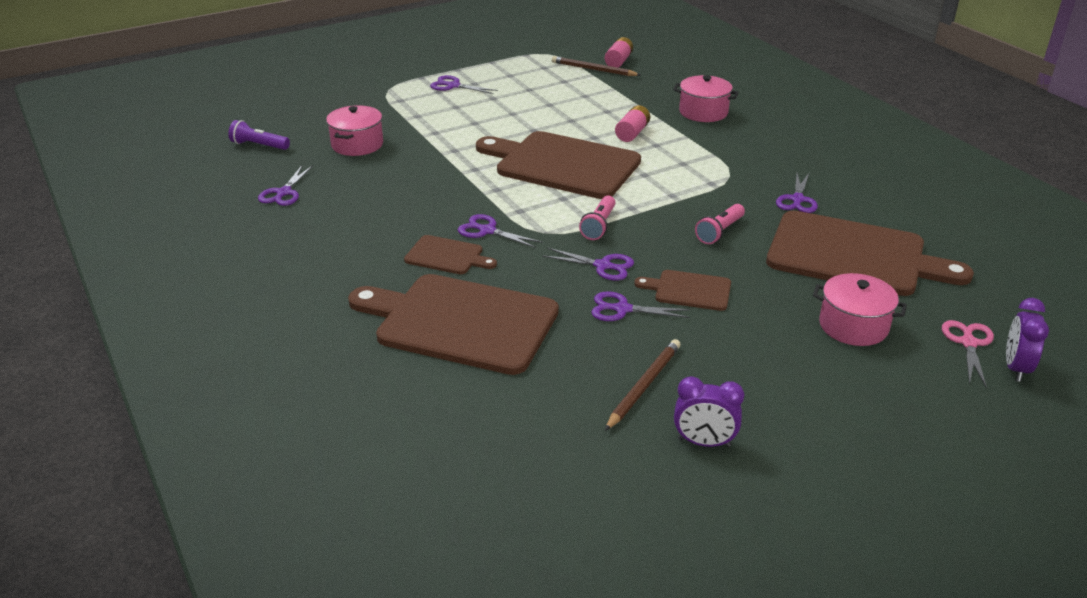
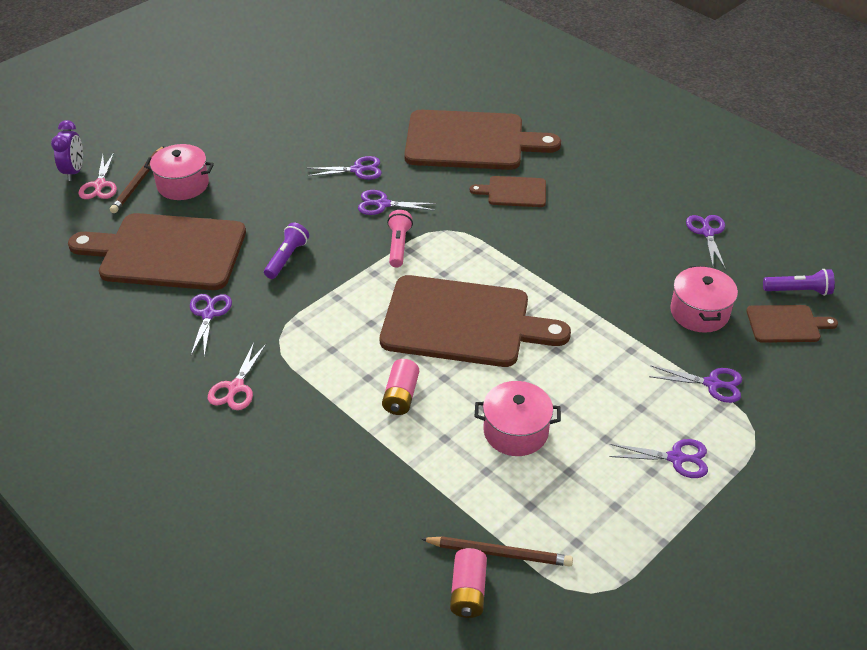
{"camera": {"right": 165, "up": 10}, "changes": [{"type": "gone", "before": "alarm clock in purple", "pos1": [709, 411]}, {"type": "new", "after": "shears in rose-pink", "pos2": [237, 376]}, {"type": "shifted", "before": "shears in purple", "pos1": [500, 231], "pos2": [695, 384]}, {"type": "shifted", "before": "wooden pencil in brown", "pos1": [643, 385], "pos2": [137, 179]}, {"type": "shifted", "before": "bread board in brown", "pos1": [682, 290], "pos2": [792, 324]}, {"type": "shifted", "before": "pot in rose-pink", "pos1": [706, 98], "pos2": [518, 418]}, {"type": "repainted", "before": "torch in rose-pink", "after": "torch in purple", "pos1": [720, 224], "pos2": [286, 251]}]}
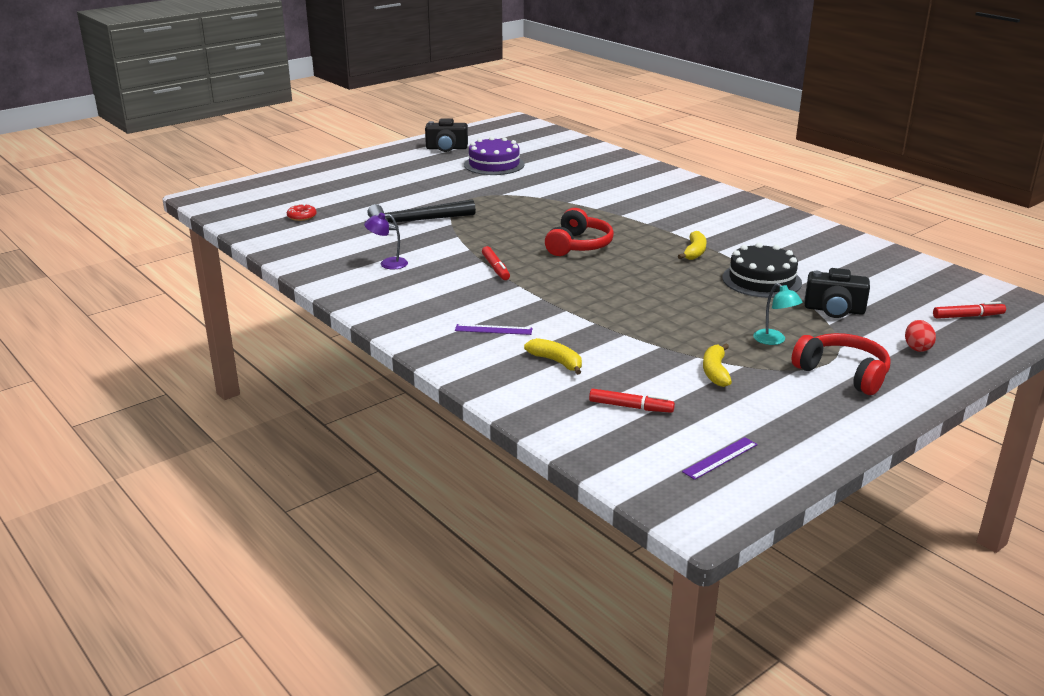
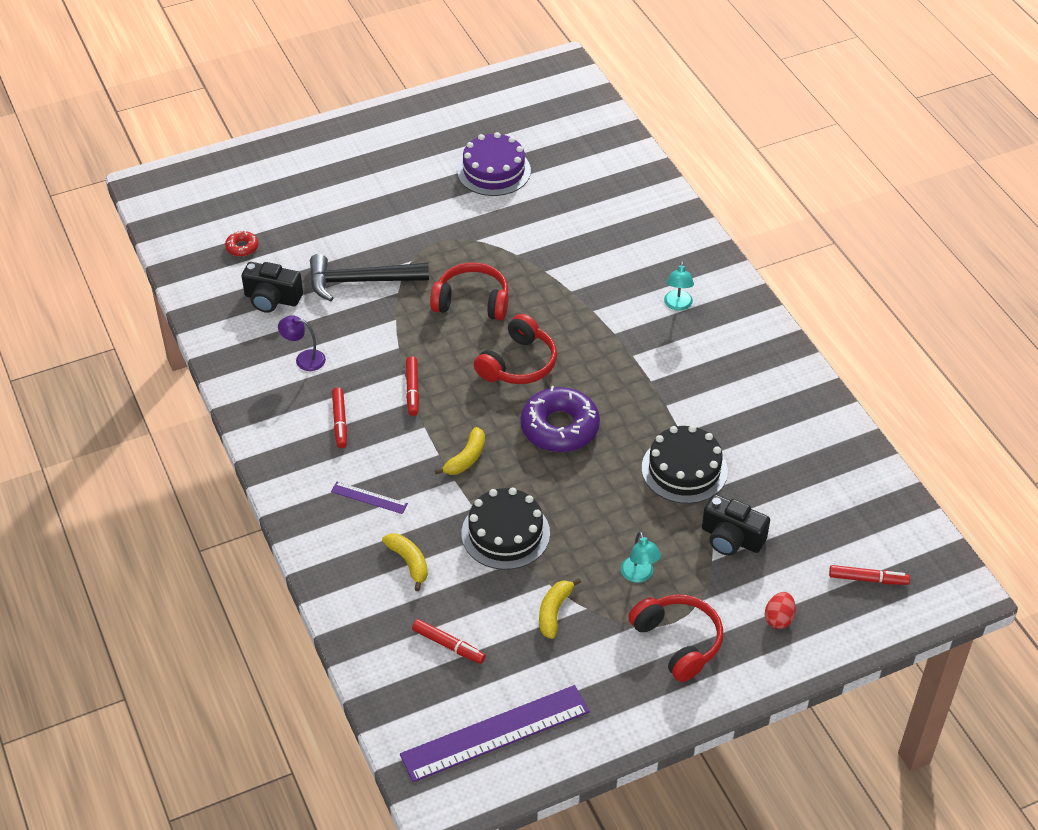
{"camera": {"right": 15, "up": 20}, "changes": [{"type": "new", "after": "marker in red", "pos2": [339, 417]}, {"type": "new", "after": "headphones in red", "pos2": [469, 291]}, {"type": "new", "after": "gateau in ebony", "pos2": [505, 529]}, {"type": "new", "after": "glazed donut in purple", "pos2": [560, 419]}, {"type": "new", "after": "lamp in turquoise", "pos2": [679, 286]}, {"type": "shifted", "before": "camera in ebony", "pos1": [446, 135], "pos2": [272, 287]}, {"type": "shifted", "before": "toy banana in golden", "pos1": [692, 245], "pos2": [460, 451]}, {"type": "scaled", "before": "straightedge in purple", "pos1": [720, 458], "pos2": [494, 733], "scale": 2.21}]}
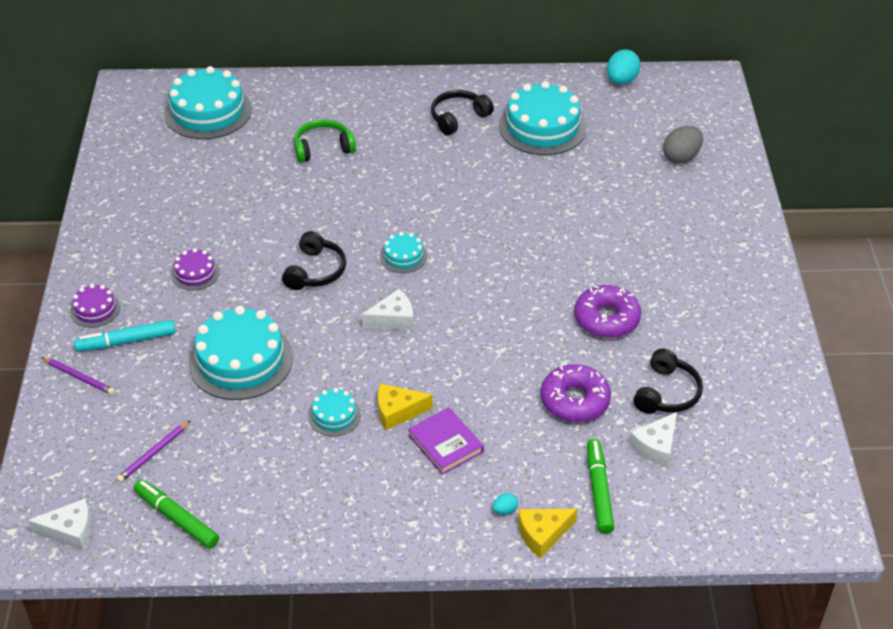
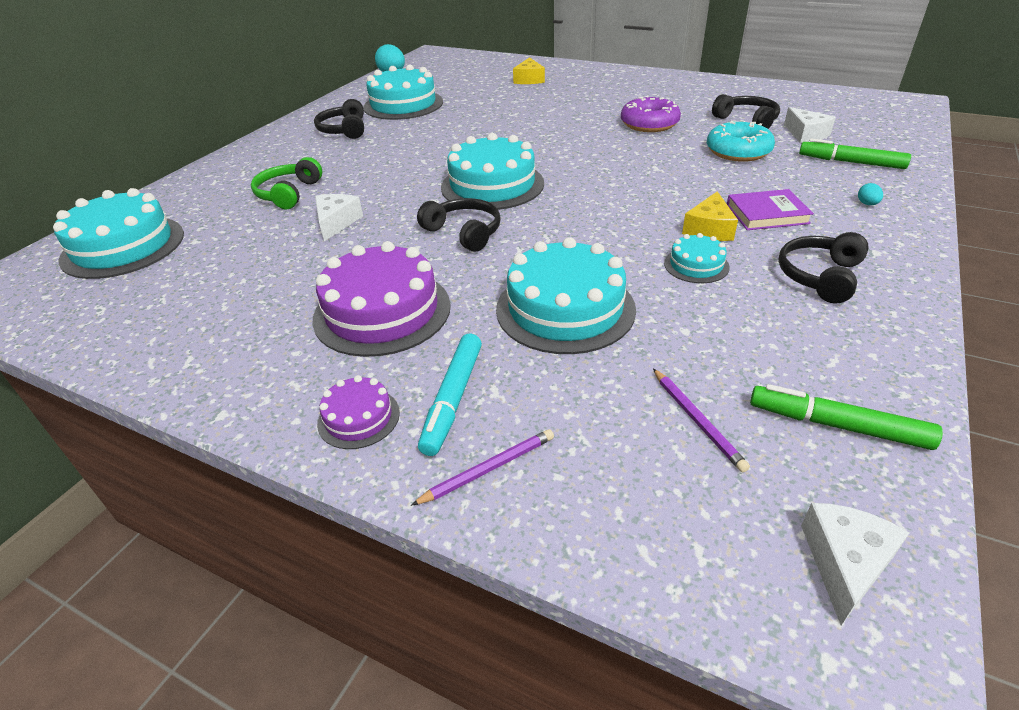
{"camera": {"right": -60, "up": -5}, "changes": [{"type": "gone", "before": "toy egg in ash-grey", "pos1": [683, 145]}, {"type": "new", "after": "headphones in ebony", "pos2": [823, 267]}, {"type": "shifted", "before": "cheese in white", "pos1": [387, 309], "pos2": [339, 217]}, {"type": "shifted", "before": "cheese in golden", "pos1": [547, 533], "pos2": [529, 70]}, {"type": "repainted", "before": "glazed donut in purple", "after": "glazed donut in turquoise", "pos1": [576, 393], "pos2": [741, 141]}, {"type": "rotated", "before": "marker in leaf-green", "pos1": [176, 514], "pos2": [846, 417], "turn": 45}, {"type": "scaled", "before": "gateau in purple", "pos1": [195, 269], "pos2": [381, 299], "scale": 2.03}, {"type": "scaled", "before": "gateau in turquoise", "pos1": [403, 252], "pos2": [492, 171], "scale": 2.03}]}
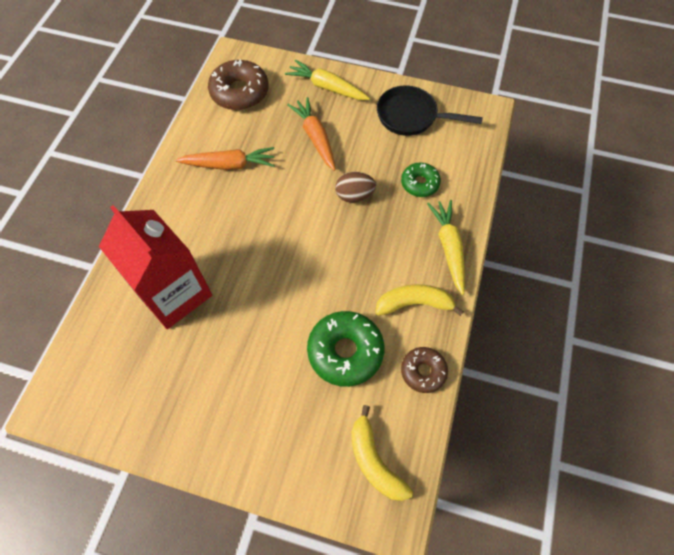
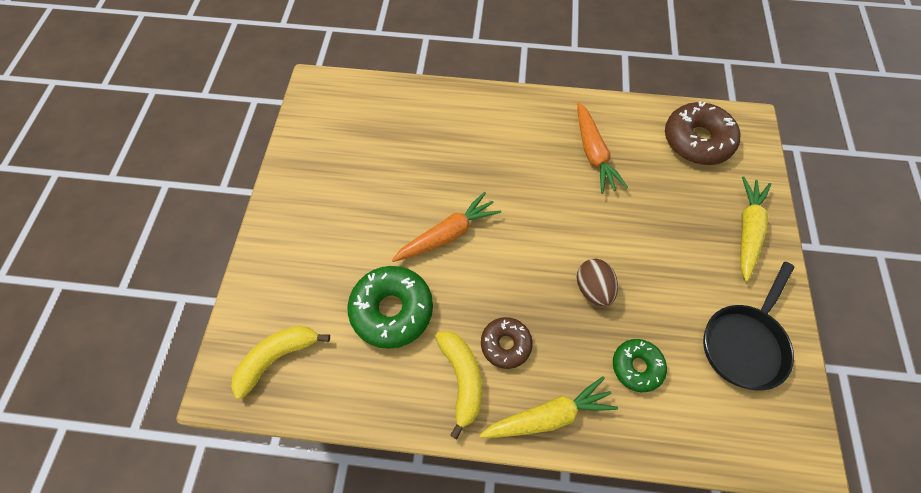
{"camera": {"right": 80, "up": 0}, "changes": [{"type": "gone", "before": "carton in red", "pos1": [155, 267]}, {"type": "shifted", "before": "toy carrot in bright orange", "pos1": [311, 134], "pos2": [446, 227]}, {"type": "shifted", "before": "glazed donut in brown", "pos1": [424, 370], "pos2": [507, 343]}, {"type": "rotated", "before": "skillet in ebony", "pos1": [430, 111], "pos2": [748, 326], "turn": -150}]}
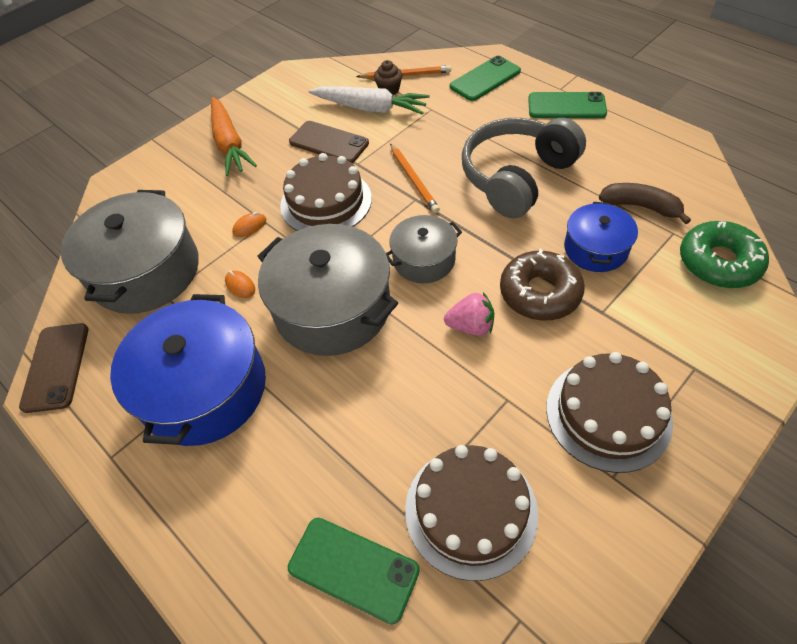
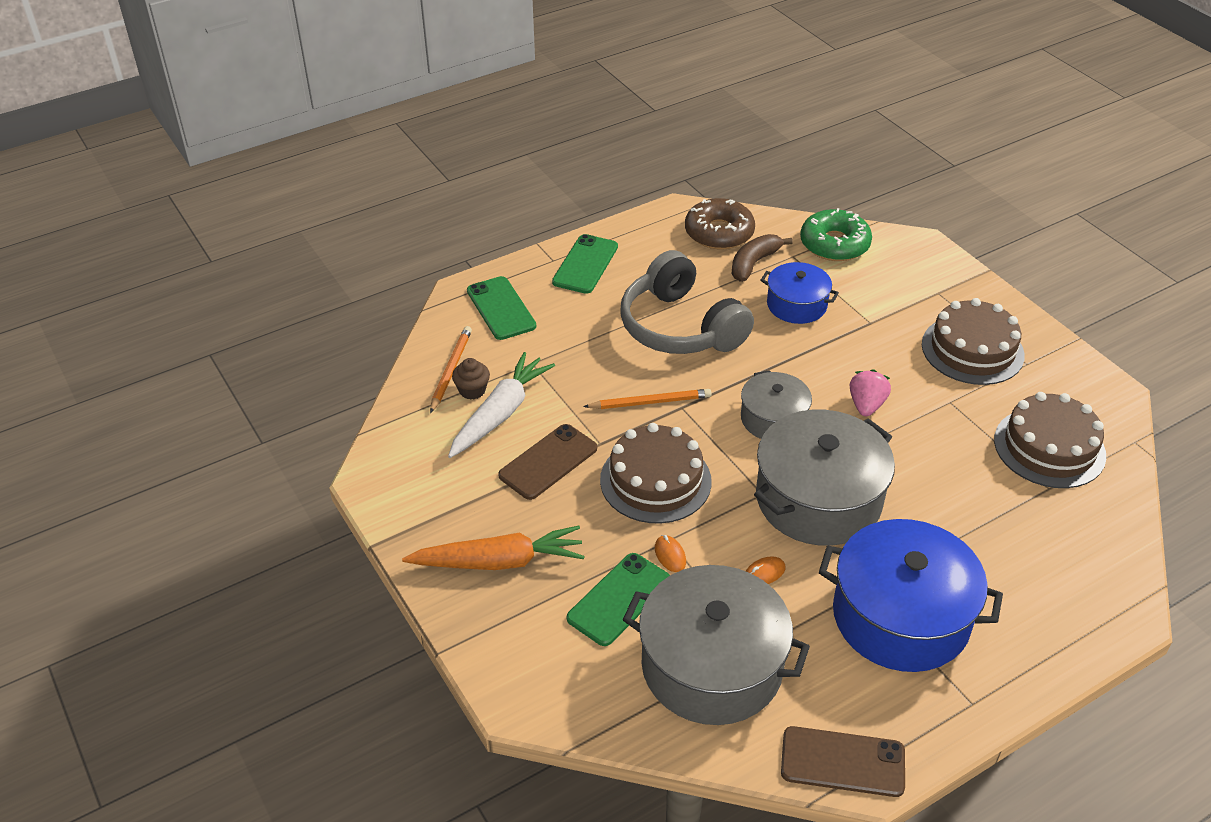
{"camera": {"right": -80, "up": -10}, "changes": [{"type": "shifted", "before": "mobile phone in leaf-green", "pos1": [354, 571], "pos2": [618, 599]}, {"type": "shifted", "before": "glazed donut in brown", "pos1": [542, 285], "pos2": [720, 223]}]}
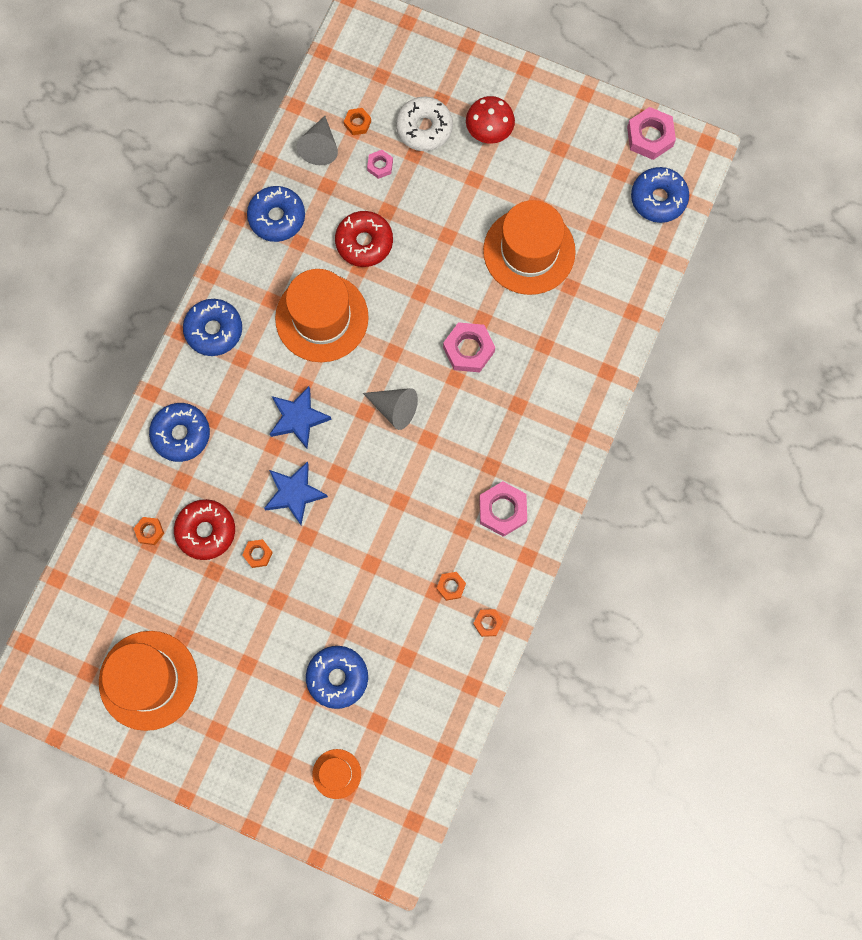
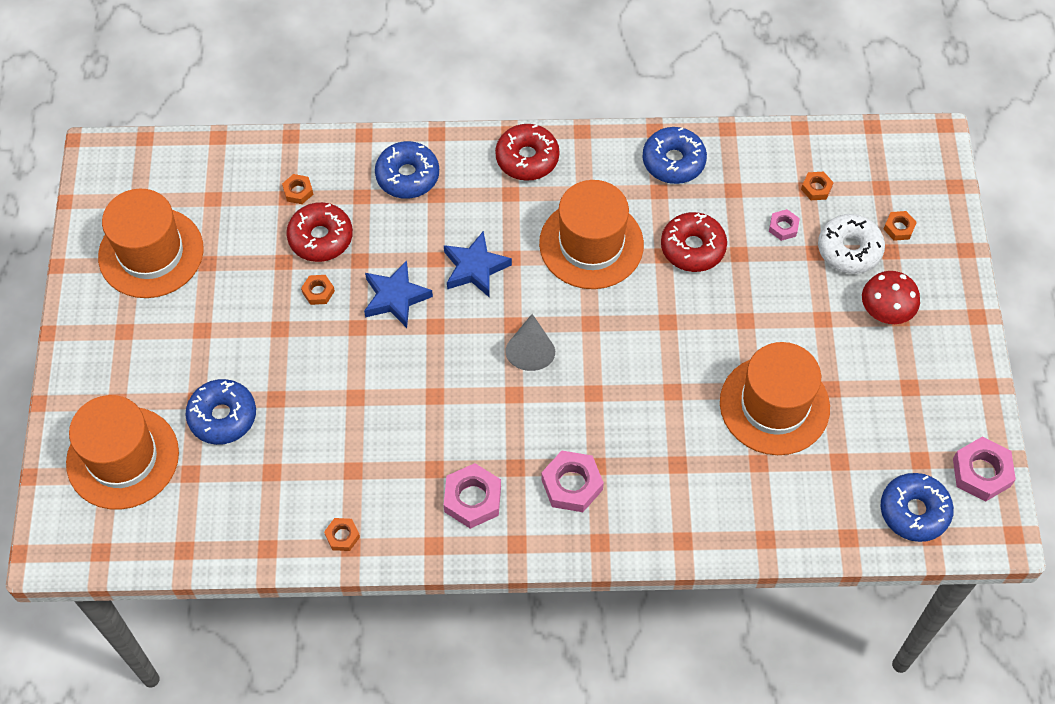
{"camera": {"right": 65, "up": -15}, "changes": [{"type": "gone", "before": "solid cone in ash-grey", "pos1": [317, 140]}, {"type": "shifted", "before": "hex nut in bright orange", "pos1": [451, 586], "pos2": [900, 226]}, {"type": "shifted", "before": "hex nut in rose-pink", "pos1": [469, 347], "pos2": [572, 481]}, {"type": "repainted", "before": "glazed donut in royal blue", "after": "glazed donut in red", "pos1": [212, 327], "pos2": [527, 152]}, {"type": "scaled", "before": "top hat in bright orange", "pos1": [336, 774], "pos2": [122, 452], "scale": 2.05}]}
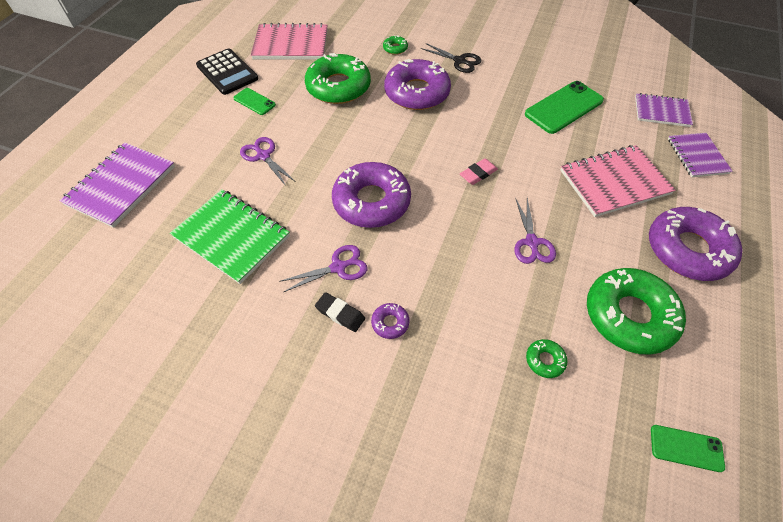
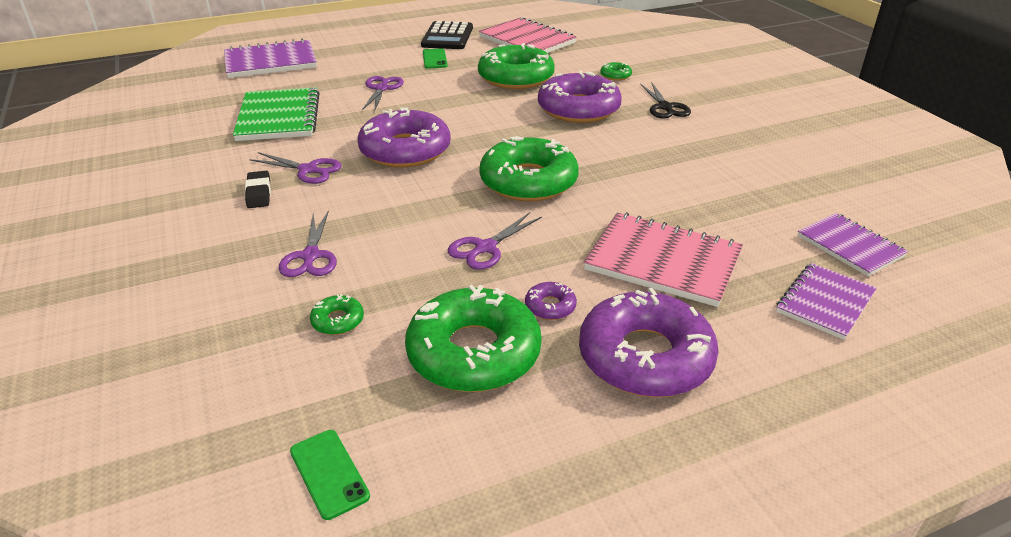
{"camera": {"right": 45, "up": -20}, "changes": [{"type": "gone", "before": "mobile phone in leaf-green", "pos1": [564, 107]}, {"type": "new", "after": "shears in purple", "pos2": [308, 243]}, {"type": "shifted", "before": "glazed donut in purple", "pos1": [390, 321], "pos2": [551, 301]}, {"type": "swapped", "before": "pencil eraser in rose-pink", "after": "glazed donut in leaf-green", "pos1": [479, 171], "pos2": [529, 168]}]}
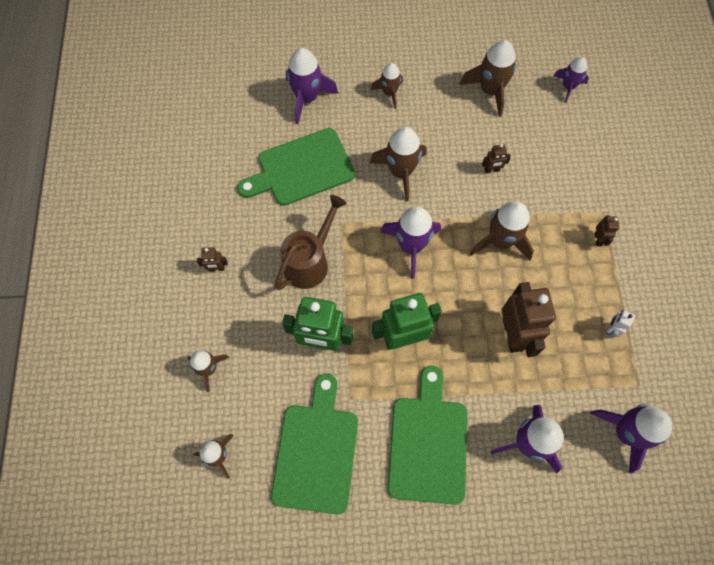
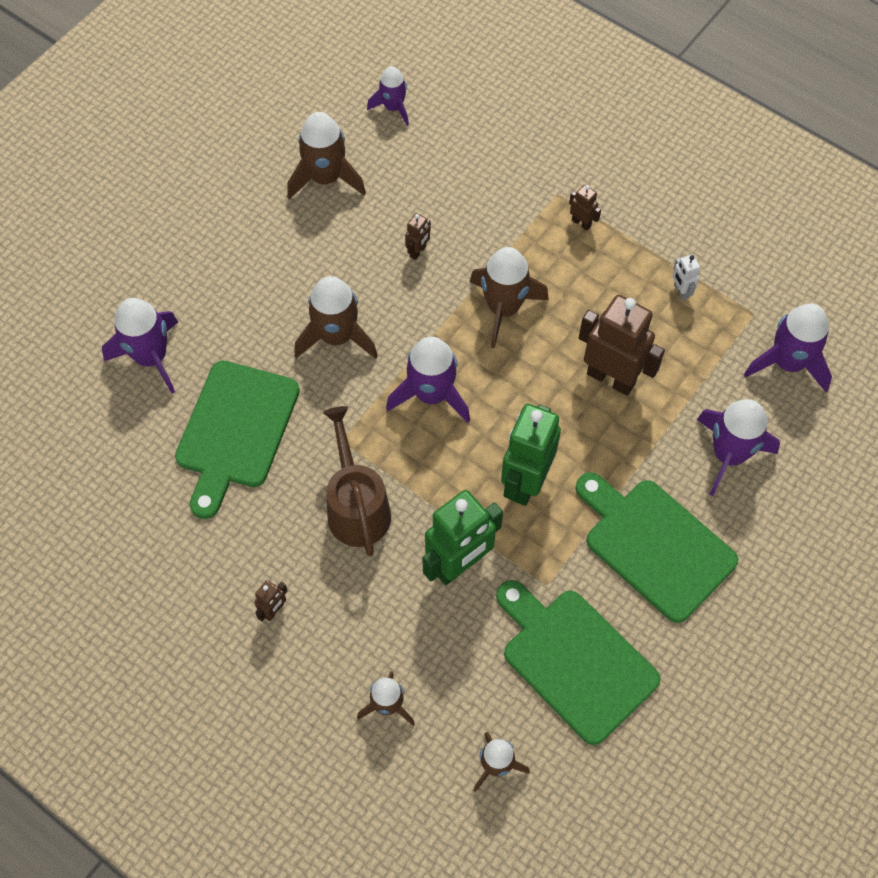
{"camera": {"right": -50, "up": -5}, "changes": [{"type": "gone", "before": "rocket in brown", "pos1": [387, 86]}]}
